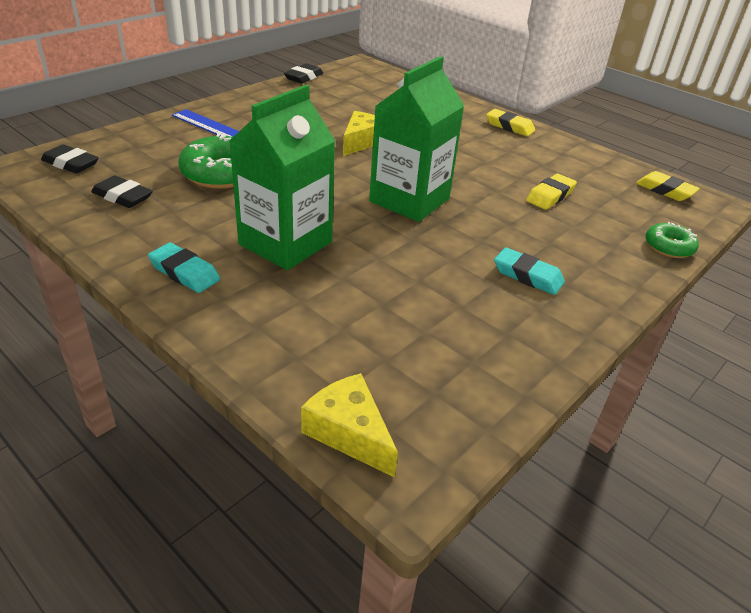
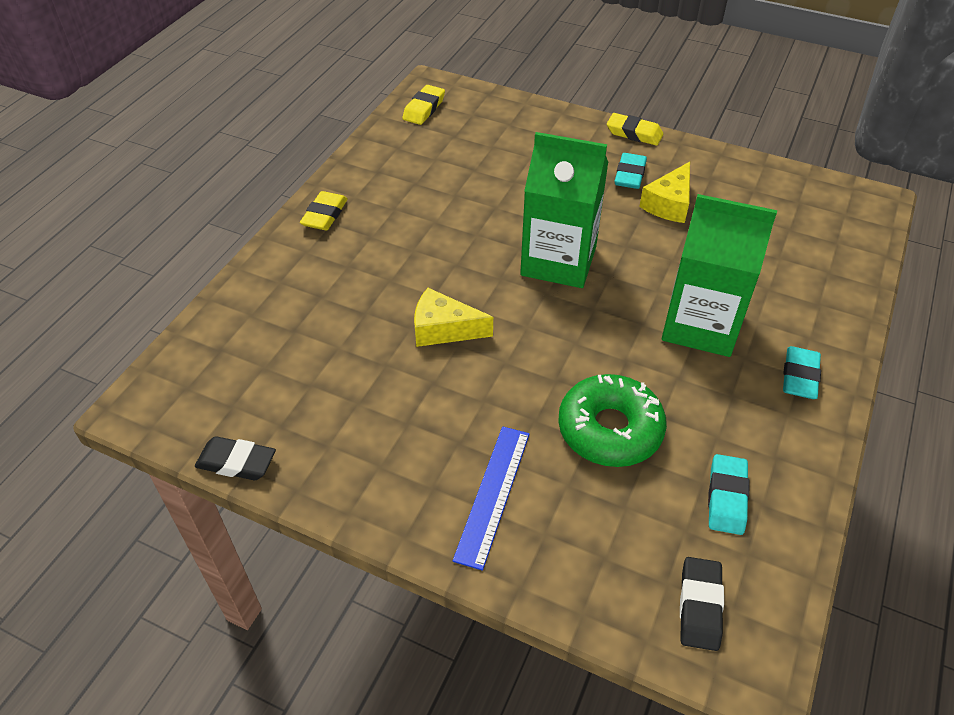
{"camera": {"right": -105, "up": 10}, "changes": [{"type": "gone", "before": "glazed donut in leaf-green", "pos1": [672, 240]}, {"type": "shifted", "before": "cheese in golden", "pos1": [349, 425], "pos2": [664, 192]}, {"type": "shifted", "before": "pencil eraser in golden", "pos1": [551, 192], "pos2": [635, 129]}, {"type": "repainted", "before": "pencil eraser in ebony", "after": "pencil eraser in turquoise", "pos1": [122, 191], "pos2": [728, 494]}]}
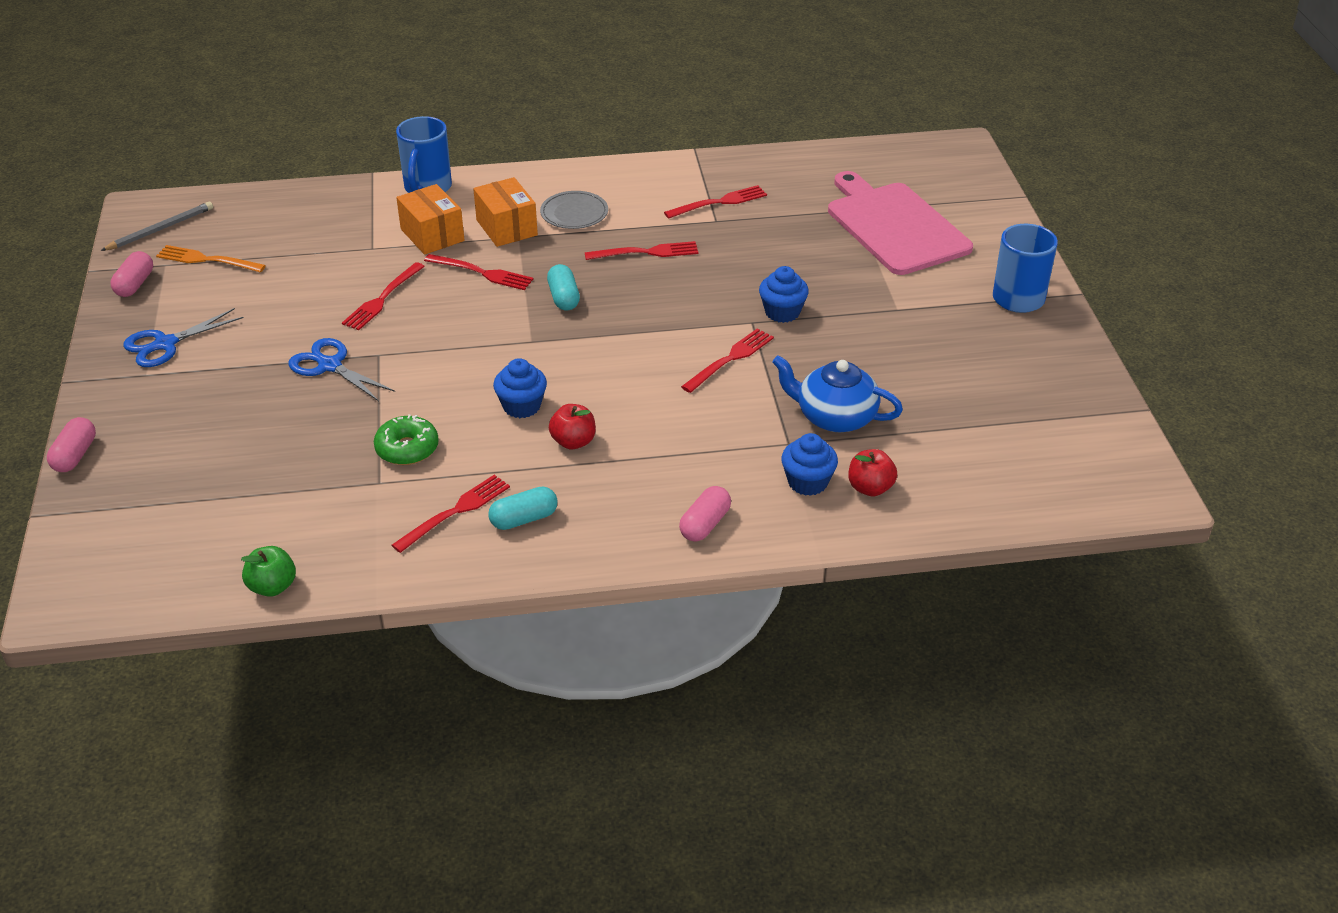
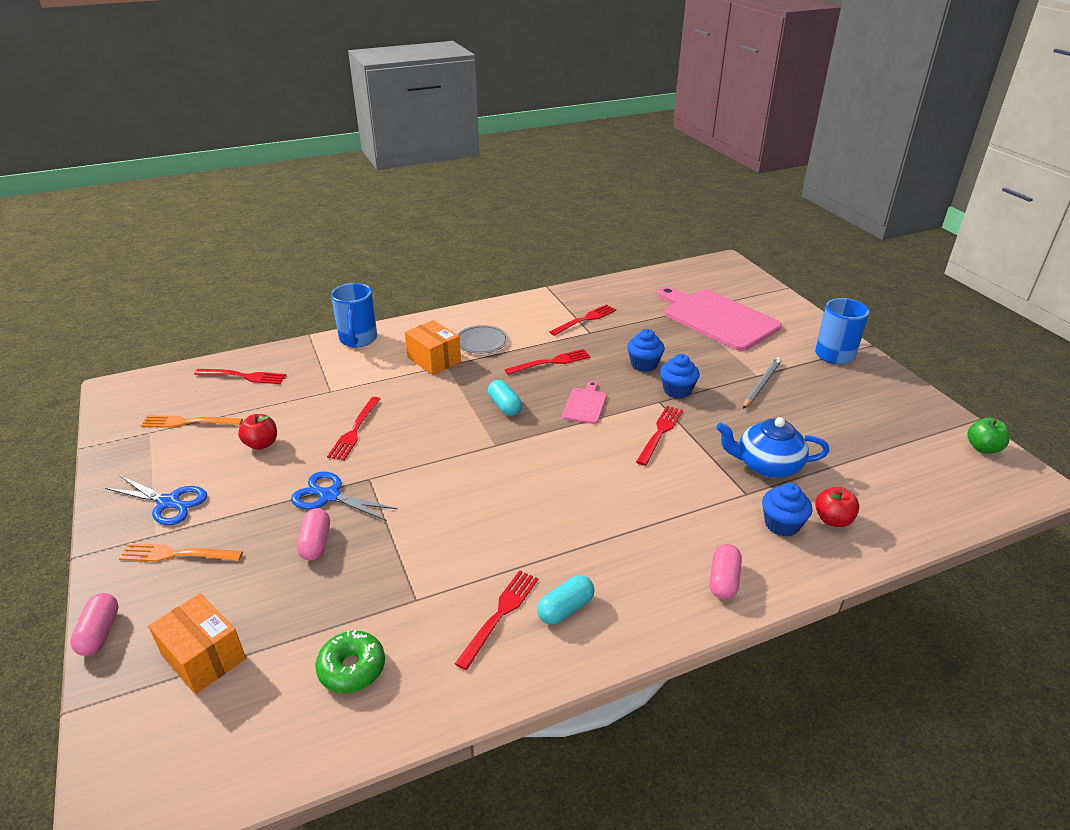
{"camera": {"right": -15, "up": -5}, "changes": [{"type": "new", "after": "table fork in bright orange", "pos2": [181, 552]}, {"type": "new", "after": "bread board in rose-pink", "pos2": [584, 402]}, {"type": "shifted", "before": "wooden pencil in ash-grey", "pos1": [157, 226], "pos2": [762, 383]}, {"type": "shifted", "before": "capsule in rose-pink", "pos1": [131, 274], "pos2": [313, 534]}, {"type": "shifted", "before": "toy apple in leaf-green", "pos1": [268, 571], "pos2": [988, 435]}, {"type": "shifted", "before": "glazed donut in leaf-green", "pos1": [406, 439], "pos2": [350, 661]}, {"type": "shifted", "before": "package in bright orange", "pos1": [430, 219], "pos2": [197, 643]}, {"type": "shifted", "before": "table fork in red", "pos1": [478, 272], "pos2": [240, 376]}, {"type": "shifted", "before": "cupcake in royal blue", "pos1": [520, 388], "pos2": [646, 350]}, {"type": "shifted", "before": "toy apple in red", "pos1": [572, 426], "pos2": [257, 432]}, {"type": "rotated", "before": "shears in royal blue", "pos1": [183, 337], "pos2": [156, 500], "turn": -105}]}
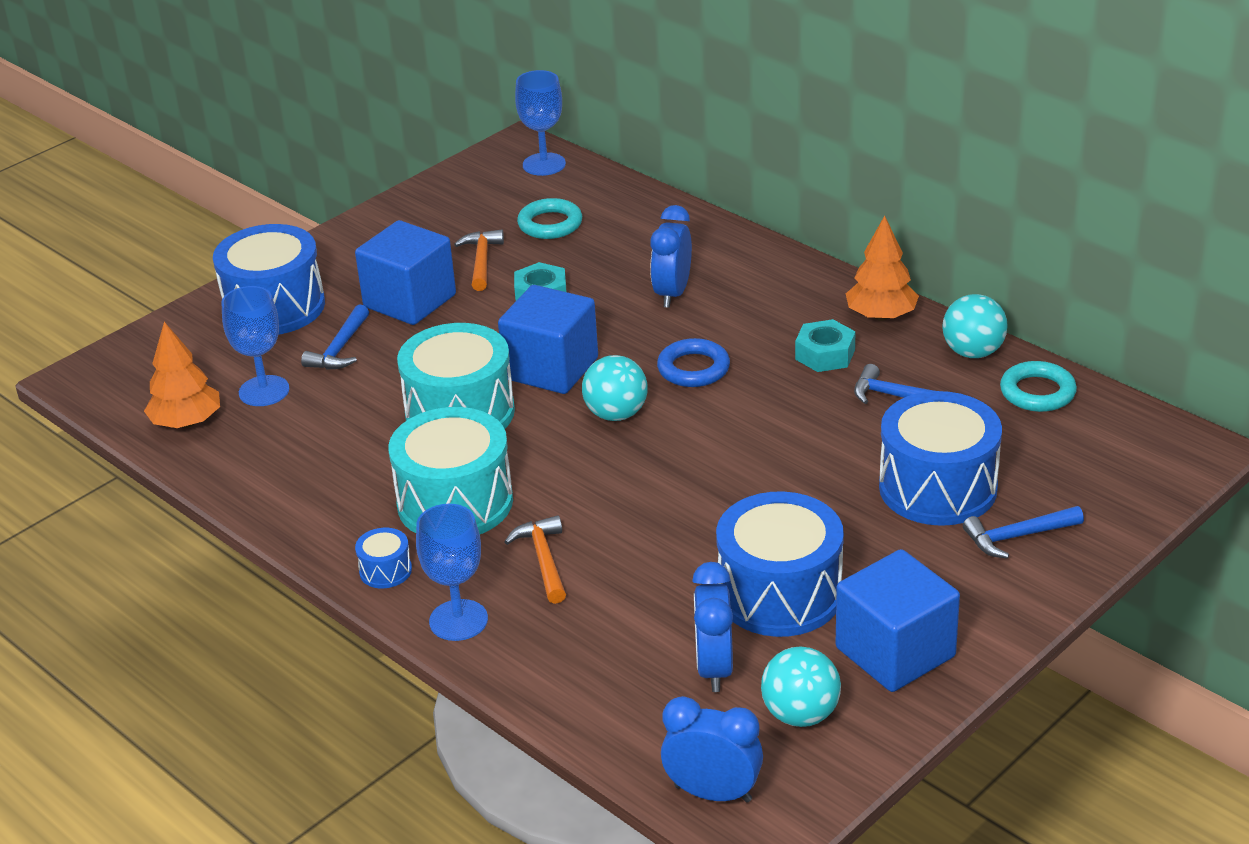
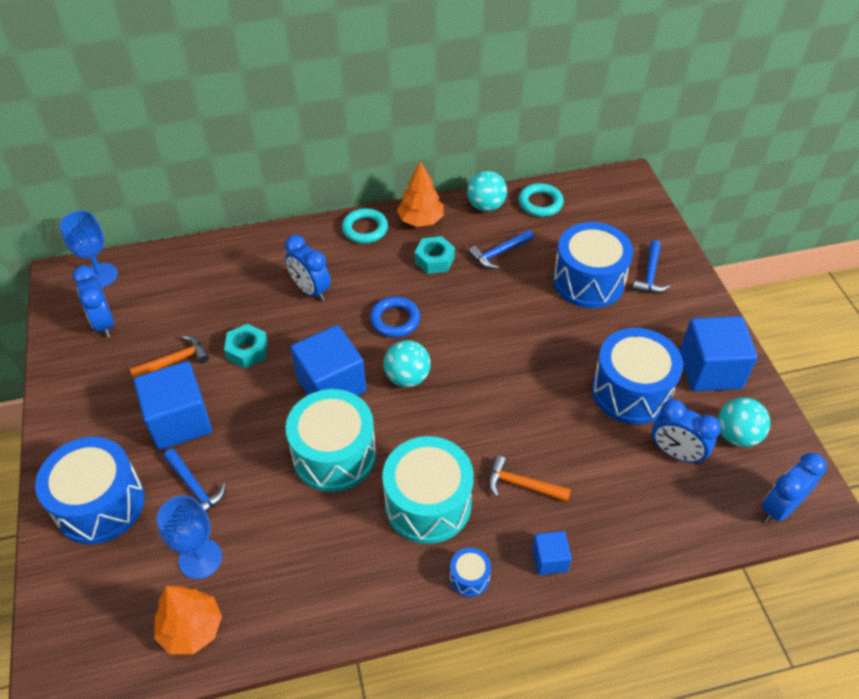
{"camera": {"right": -60, "up": 15}, "changes": [{"type": "new", "after": "alarm clock in royal blue", "pos2": [93, 301]}, {"type": "shifted", "before": "torus in turquoise", "pos1": [549, 218], "pos2": [365, 225]}, {"type": "swapped", "before": "goblet in royal blue", "after": "solid cube in royal blue", "pos1": [452, 572], "pos2": [552, 553]}, {"type": "rotated", "before": "claw hammer in bright orange", "pos1": [479, 260], "pos2": [169, 356], "turn": 120}]}
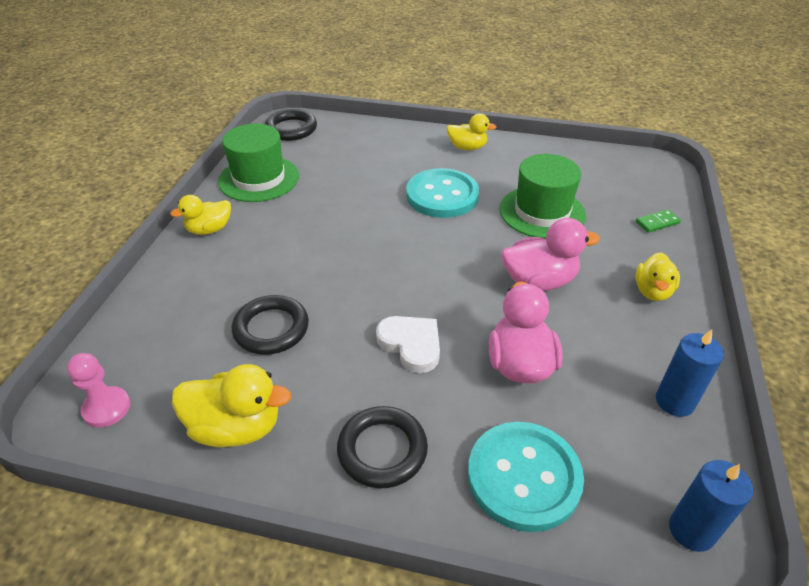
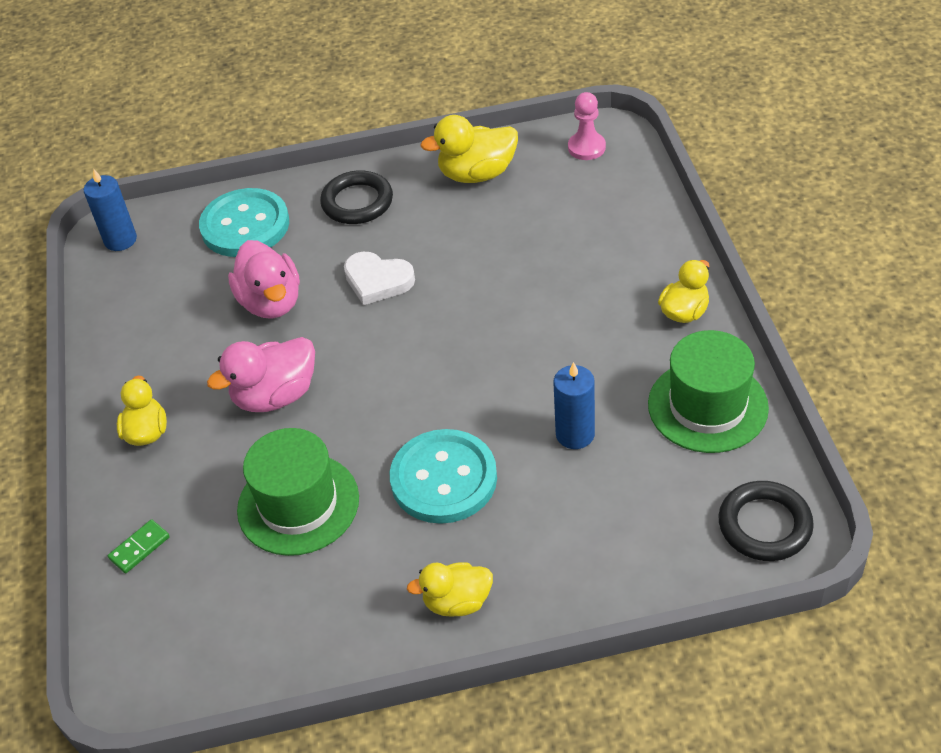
{"camera": {"right": 160, "up": 5}, "changes": [{"type": "gone", "before": "torus in ebony", "pos1": [270, 325]}, {"type": "shifted", "before": "wax candle in royal blue", "pos1": [690, 373], "pos2": [574, 405]}]}
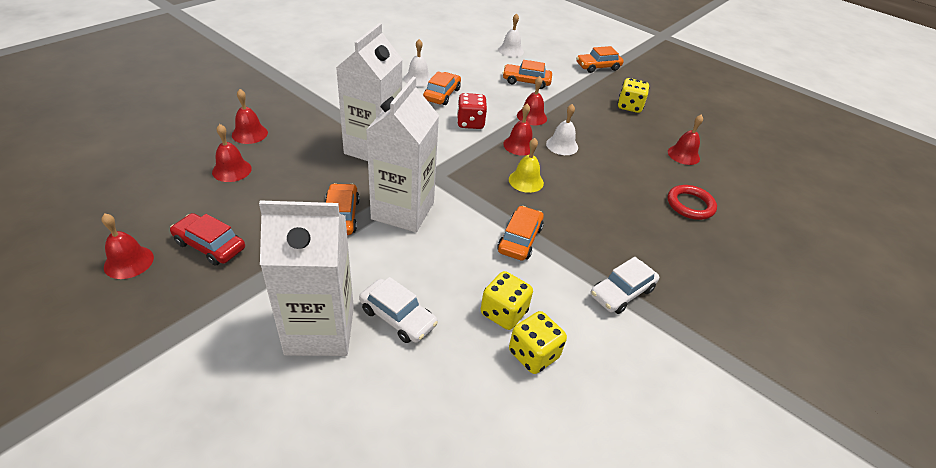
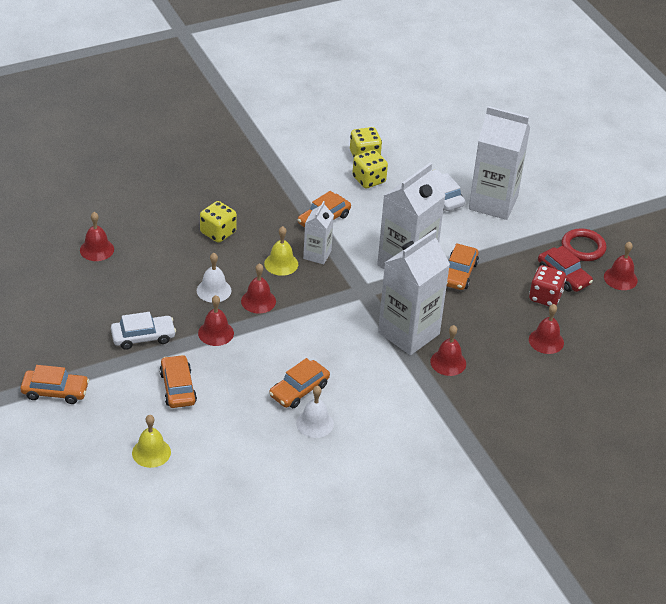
{"camera": {"right": -155, "up": 0}, "changes": [{"type": "new", "after": "carton in white", "pos2": [318, 233]}, {"type": "shifted", "before": "bell in red", "pos1": [250, 116], "pos2": [448, 350]}, {"type": "shifted", "before": "die in red", "pos1": [472, 111], "pos2": [547, 286]}, {"type": "shifted", "before": "car in white", "pos1": [624, 285], "pos2": [143, 331]}, {"type": "shifted", "before": "die in golden", "pos1": [633, 95], "pos2": [218, 222]}, {"type": "shifted", "before": "torus in red", "pos1": [692, 202], "pos2": [583, 244]}, {"type": "repainted", "before": "bell in white", "after": "bell in golden", "pos1": [511, 35], "pos2": [151, 441]}, {"type": "rotated", "before": "car in bright orange", "pos1": [527, 74], "pos2": [178, 381], "turn": -135}]}
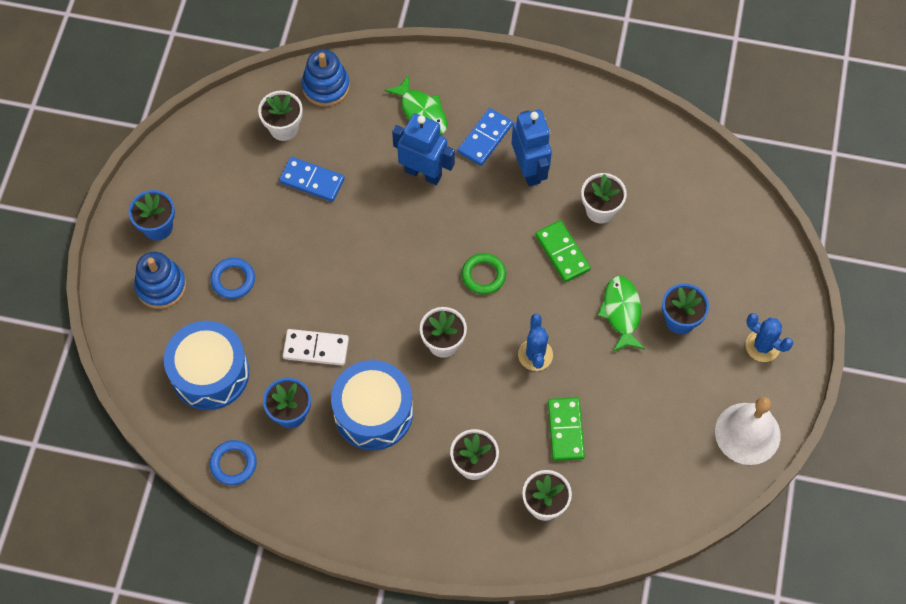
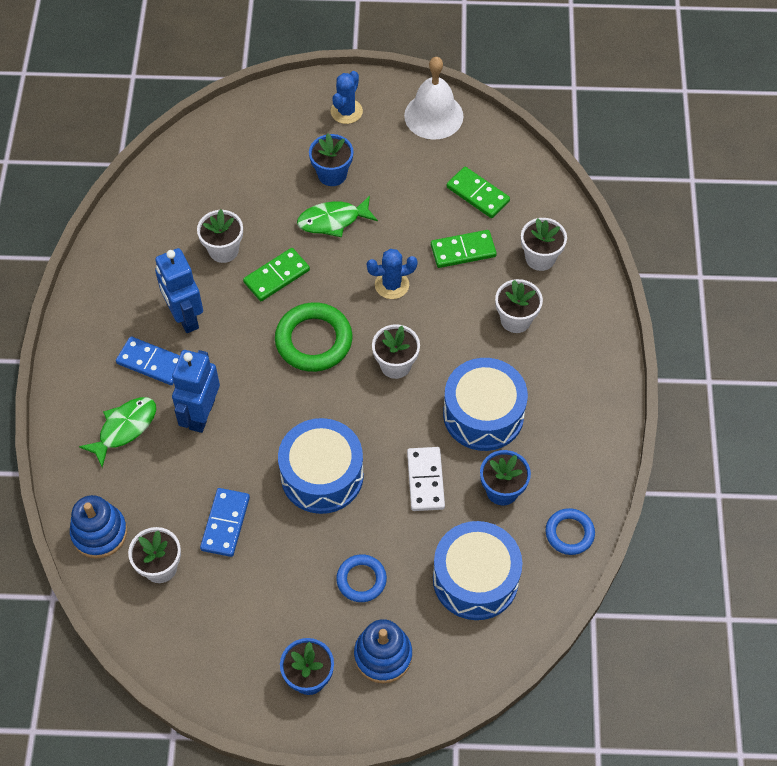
{"camera": {"right": -100, "up": -5}, "changes": [{"type": "new", "after": "toy drum in royal blue", "pos2": [321, 466]}, {"type": "new", "after": "domino tile in leaf-green", "pos2": [478, 192]}, {"type": "rotated", "before": "toy robot in royal blue", "pos1": [532, 147], "pos2": [179, 290], "turn": -90}, {"type": "scaled", "before": "torus in leaf-green", "pos1": [484, 273], "pos2": [314, 337], "scale": 1.68}]}
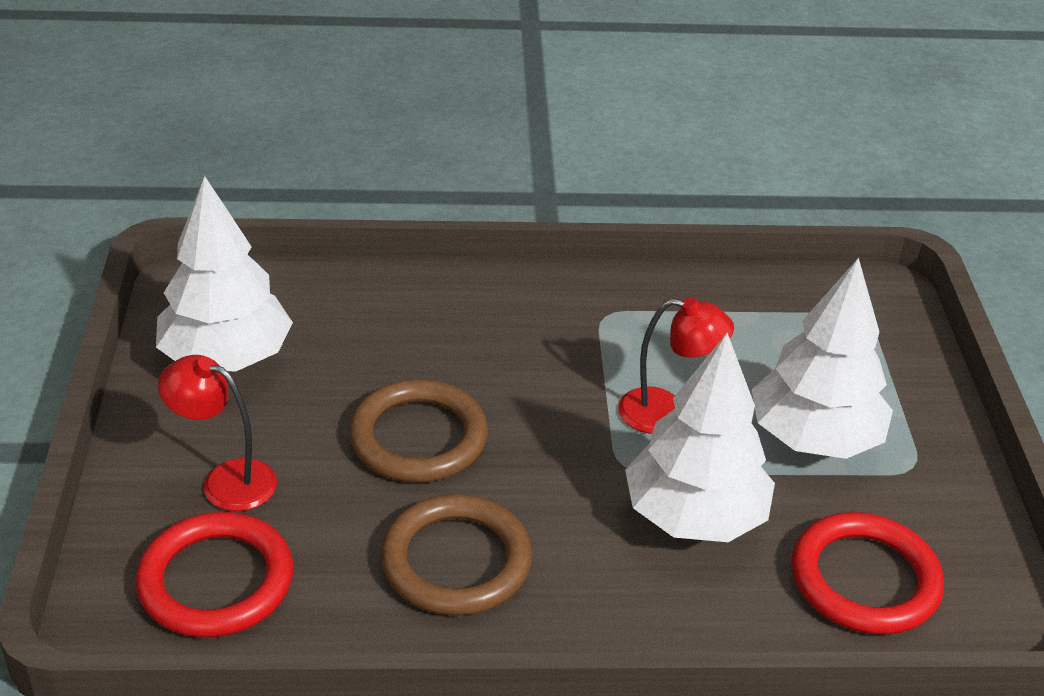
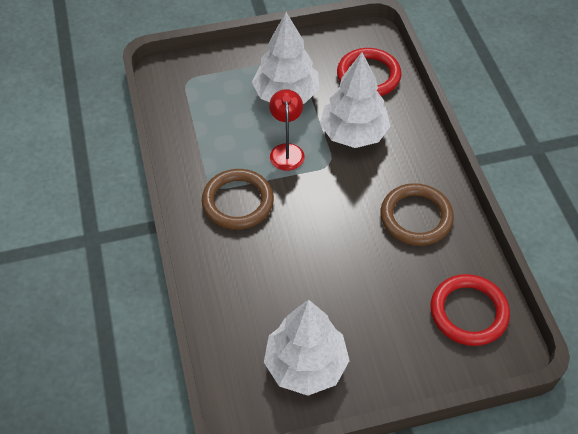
{"camera": {"right": -100, "up": 15}, "changes": [{"type": "gone", "before": "lamp in red", "pos1": [217, 433]}, {"type": "shifted", "before": "torus in brown", "pos1": [418, 430], "pos2": [238, 199]}]}
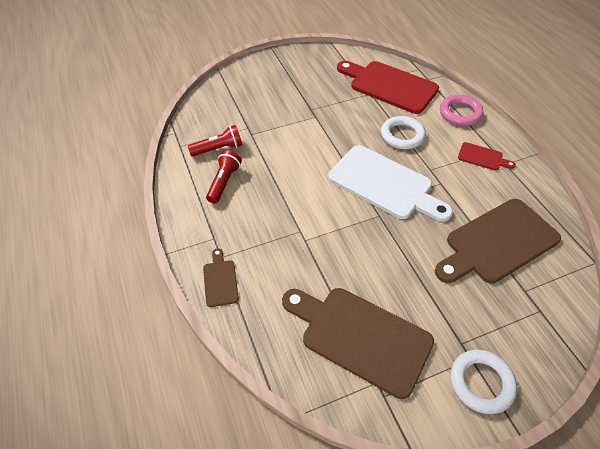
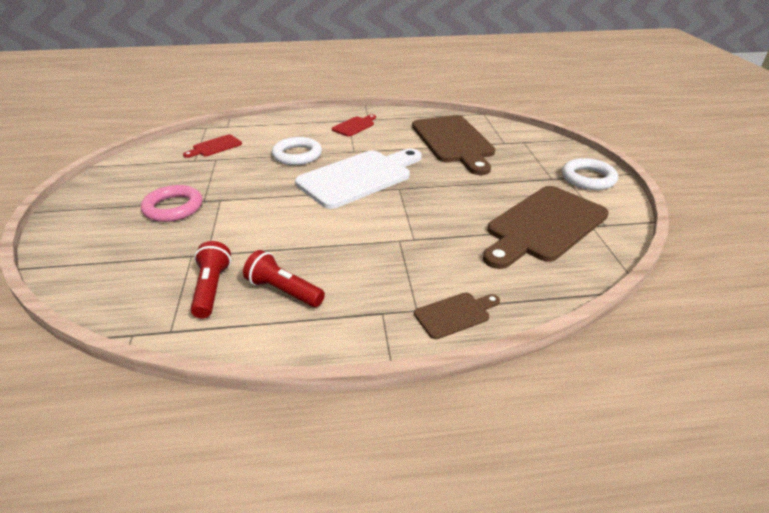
{"camera": {"right": -75, "up": -15}, "changes": [{"type": "shifted", "before": "torus in rose-pink", "pos1": [461, 110], "pos2": [171, 203]}, {"type": "rotated", "before": "bread board in brown", "pos1": [221, 277], "pos2": [457, 315], "turn": 150}, {"type": "scaled", "before": "bread board in red", "pos1": [388, 87], "pos2": [212, 146], "scale": 0.46}]}
